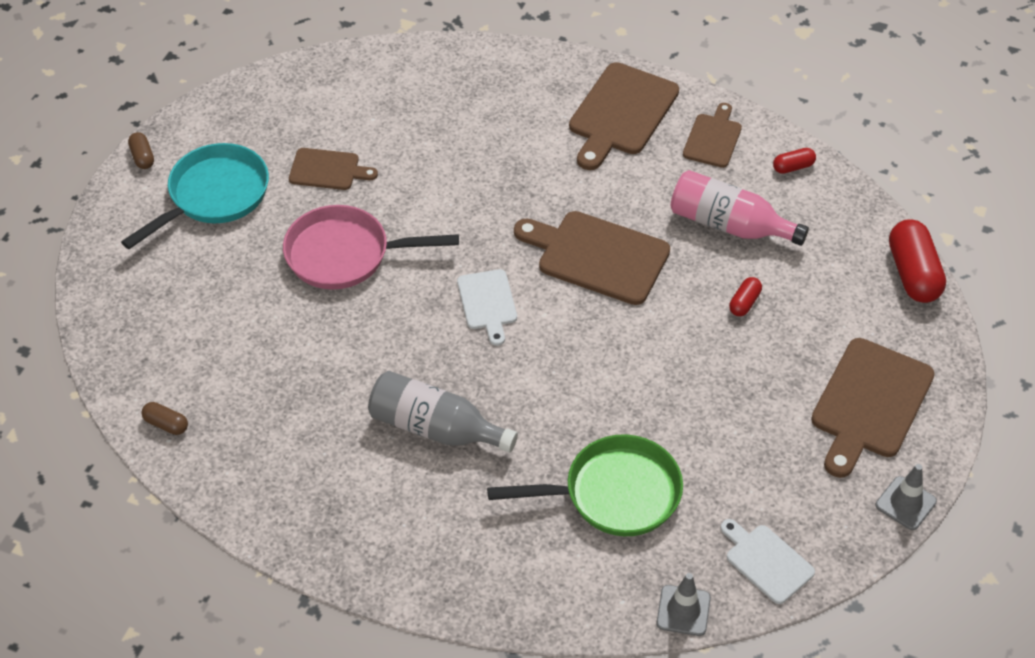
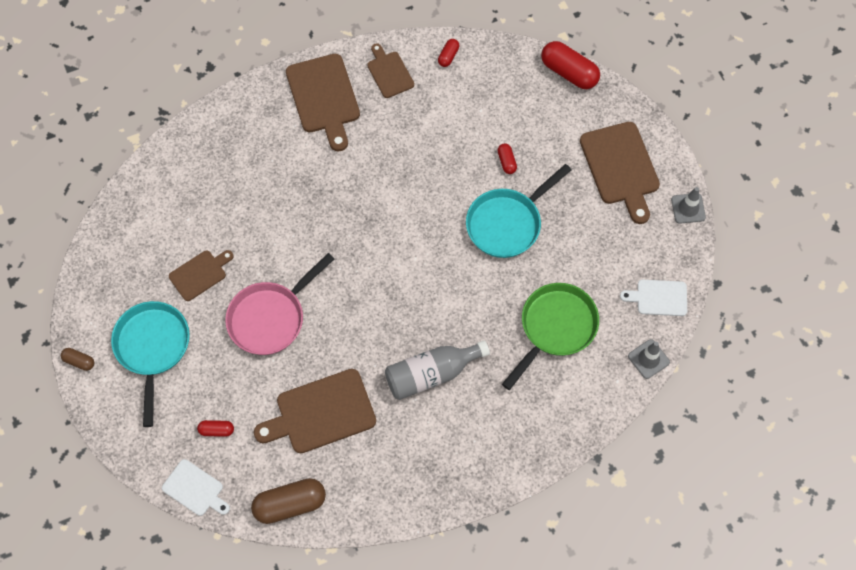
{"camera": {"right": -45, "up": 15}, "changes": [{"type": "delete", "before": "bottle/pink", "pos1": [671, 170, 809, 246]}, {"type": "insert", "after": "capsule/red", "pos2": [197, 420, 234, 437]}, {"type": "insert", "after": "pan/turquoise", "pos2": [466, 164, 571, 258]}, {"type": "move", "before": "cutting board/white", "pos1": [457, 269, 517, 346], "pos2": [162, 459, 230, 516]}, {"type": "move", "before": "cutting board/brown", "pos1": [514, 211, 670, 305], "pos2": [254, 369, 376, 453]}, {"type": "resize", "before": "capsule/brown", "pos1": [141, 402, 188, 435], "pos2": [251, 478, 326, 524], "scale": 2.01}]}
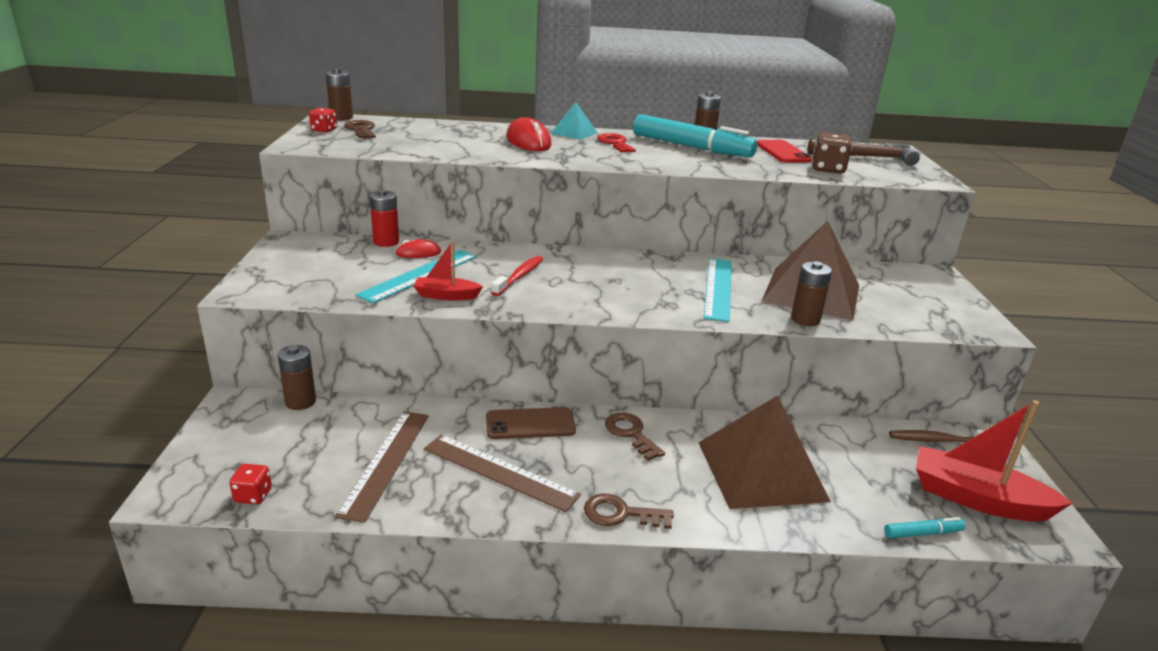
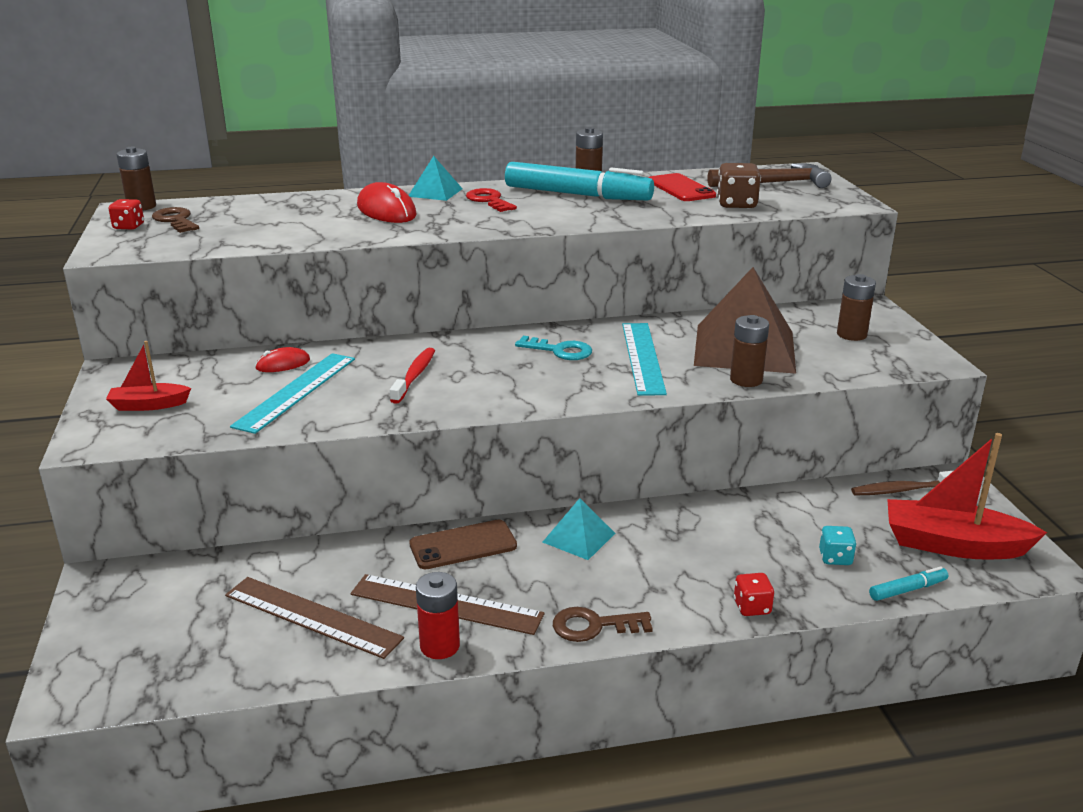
{"camera": {"right": -10, "up": 0}, "changes": [{"type": "delete", "before": "pyramid/brown", "pos1": [698, 395, 831, 509]}, {"type": "insert", "after": "key/turquoise", "pos2": [515, 336, 592, 360]}, {"type": "insert", "after": "dice/turquoise", "pos2": [819, 526, 857, 565]}, {"type": "move", "before": "dice/red", "pos1": [229, 464, 272, 504], "pos2": [734, 573, 774, 616]}, {"type": "move", "before": "battery/brown", "pos1": [278, 345, 316, 410], "pos2": [837, 274, 876, 341]}, {"type": "move", "before": "battery/red", "pos1": [370, 190, 399, 247], "pos2": [416, 572, 460, 659]}, {"type": "move", "before": "boat/red", "pos1": [413, 241, 483, 300], "pos2": [106, 341, 191, 411]}, {"type": "replace", "before": "key/brown", "after": "pyramid/turquoise", "pos1": [605, 413, 665, 461], "pos2": [543, 498, 615, 560]}, {"type": "rotate", "before": "ruler/brown", "pos1": [335, 411, 429, 523], "pos2": [225, 577, 404, 659], "turn": -60}]}
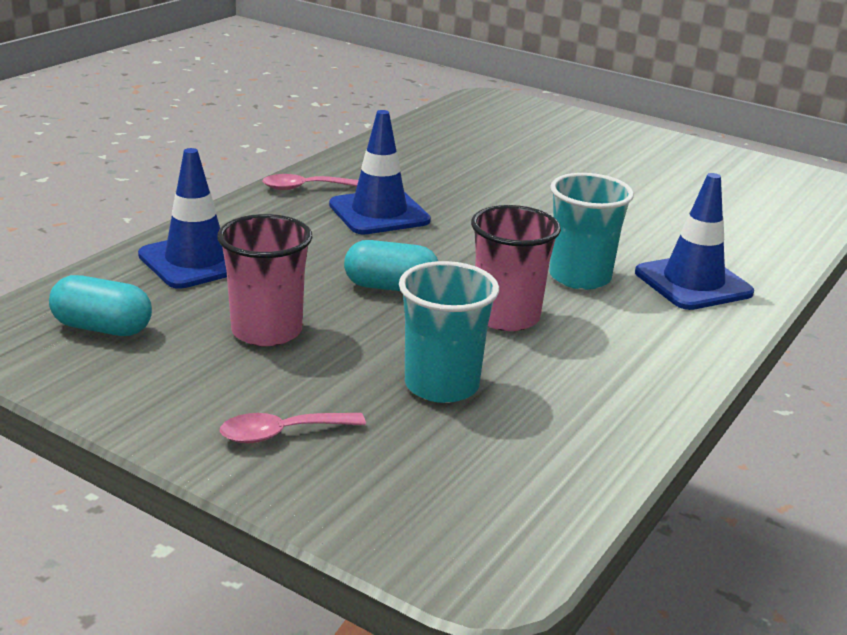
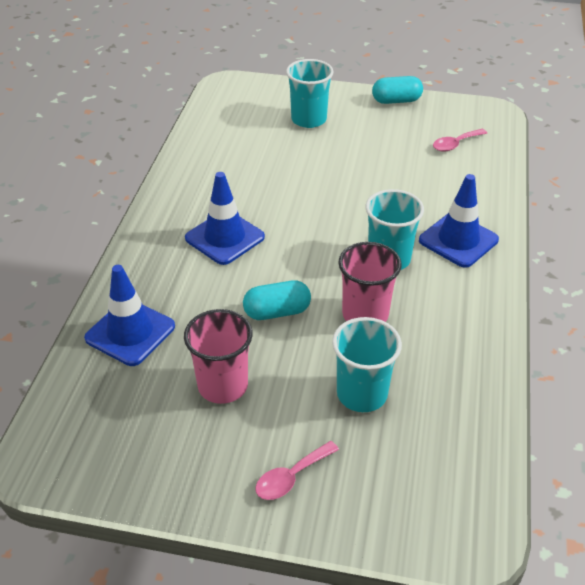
{"camera": {"right": -20, "up": 15}, "changes": [{"type": "insert", "after": "cup/turquoise", "pos2": [286, 59, 334, 128]}, {"type": "move", "before": "capsule/turquoise", "pos1": [49, 275, 152, 336], "pos2": [372, 76, 423, 104]}, {"type": "move", "before": "spoon/pink", "pos1": [262, 174, 358, 190], "pos2": [433, 129, 487, 152]}]}
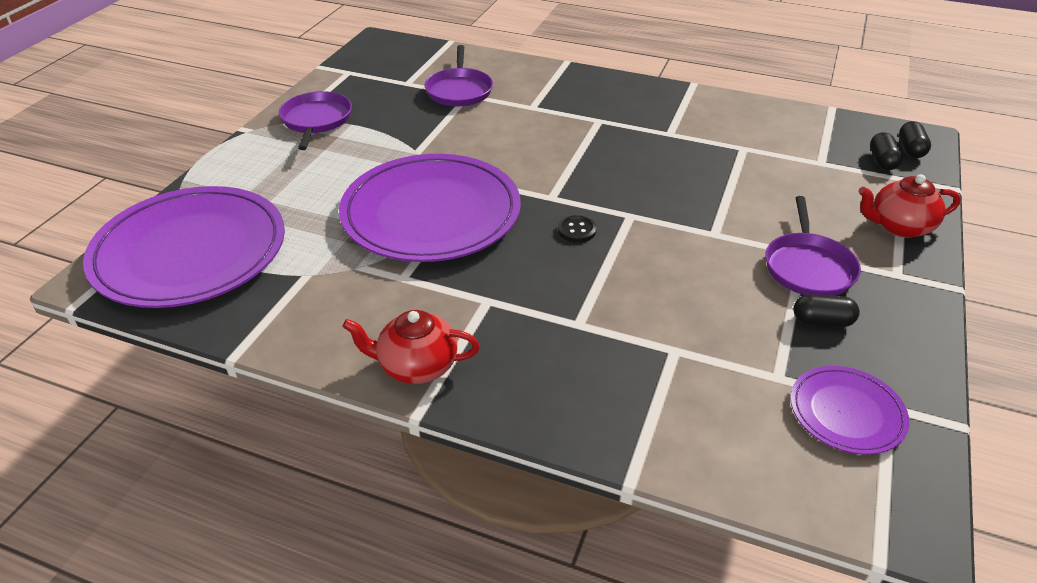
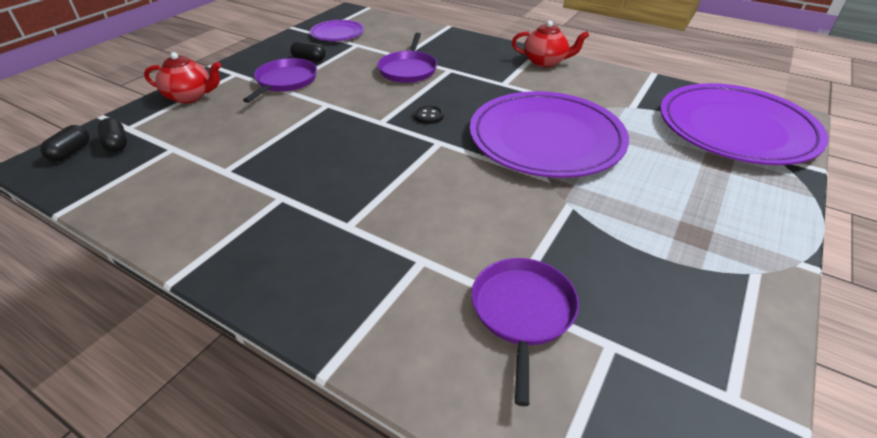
{"camera": {"right": -170, "up": 0}, "changes": [{"type": "move", "before": "pan/purple", "pos1": [279, 91, 352, 150], "pos2": [377, 33, 437, 83]}, {"type": "rotate", "before": "capsule/black", "pos1": [870, 132, 903, 170], "pos2": [97, 118, 127, 152], "turn": -45}]}
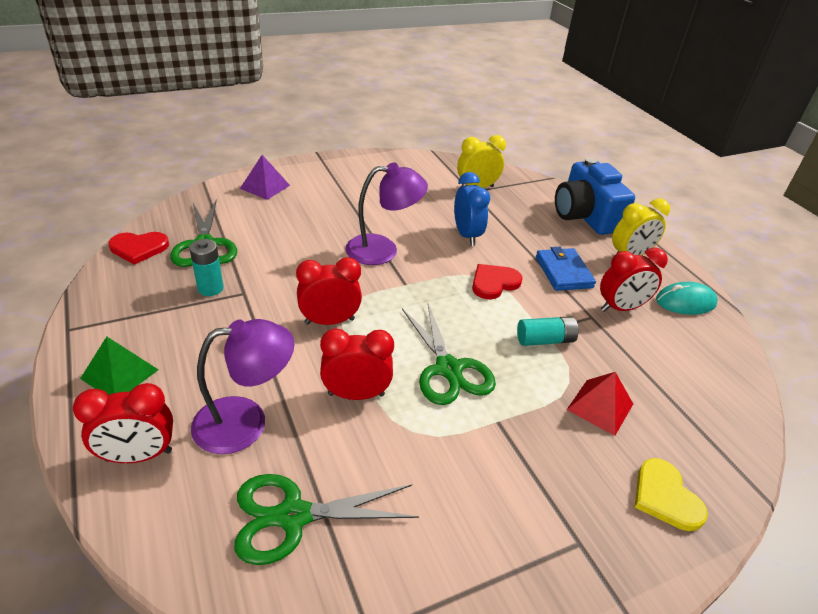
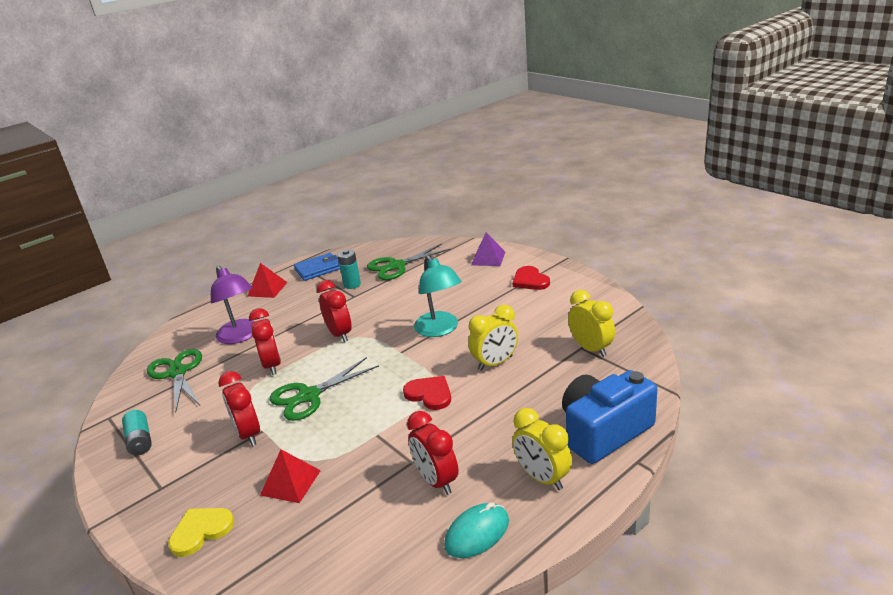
{"camera": {"right": 80, "up": -10}, "changes": [{"type": "move", "before": "clock/red", "pos1": [73, 383, 173, 463], "pos2": [218, 371, 260, 446]}, {"type": "move", "before": "heart/red", "pos1": [109, 232, 169, 265], "pos2": [513, 266, 550, 290]}, {"type": "move", "before": "battery/turquoise", "pos1": [517, 316, 579, 346], "pos2": [122, 410, 152, 455]}, {"type": "move", "before": "wallet/blue", "pos1": [536, 247, 596, 291], "pos2": [294, 253, 340, 281]}, {"type": "recolor", "before": "pyramid/green", "after": "pyramid/red", "pos1": [80, 336, 159, 395], "pos2": [248, 263, 288, 298]}, {"type": "recolor", "before": "lamp/purple", "after": "lamp/turquoise", "pos1": [345, 162, 428, 265], "pos2": [414, 255, 462, 337]}, {"type": "recolor", "before": "clock/blue", "after": "clock/yellow", "pos1": [454, 172, 490, 246], "pos2": [468, 304, 518, 371]}, {"type": "rotate", "before": "mouse/turquoise", "pos1": [656, 282, 718, 315], "pos2": [444, 502, 509, 558], "turn": 75}]}
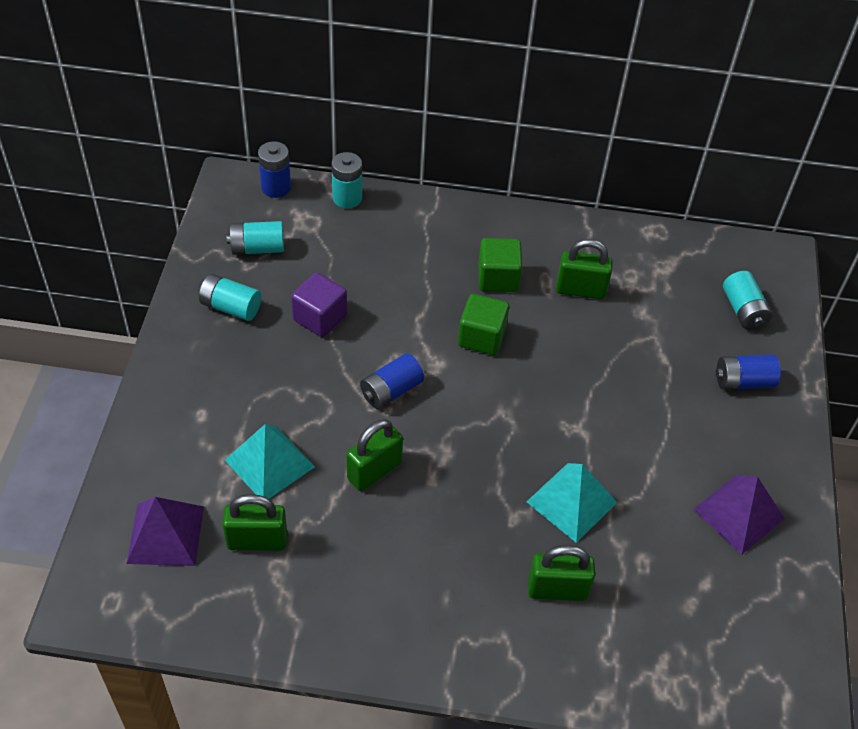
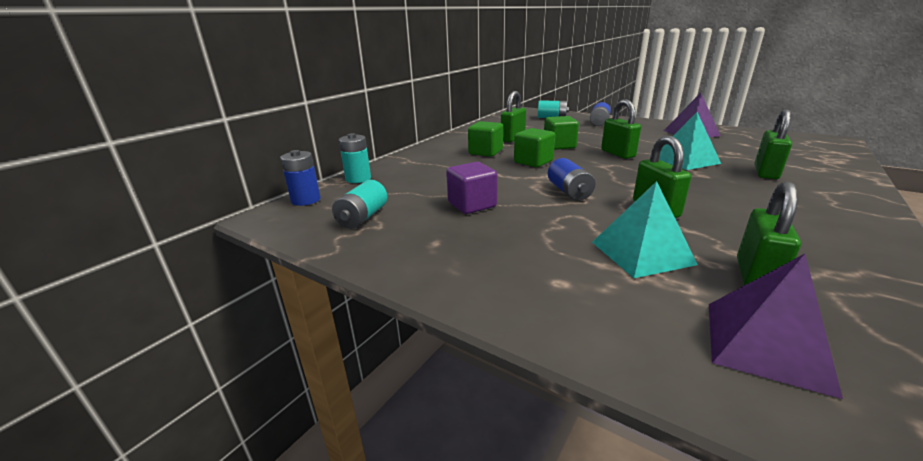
{"camera": {"right": -60, "up": -25}, "changes": [{"type": "delete", "before": "battery/turquoise", "pos1": [199, 274, 261, 321]}, {"type": "insert", "after": "cube/green", "pos2": [544, 116, 579, 150]}, {"type": "insert", "after": "padlock/green", "pos2": [601, 99, 641, 159]}]}
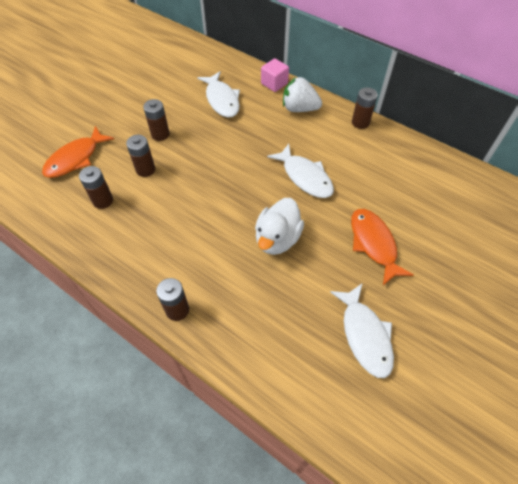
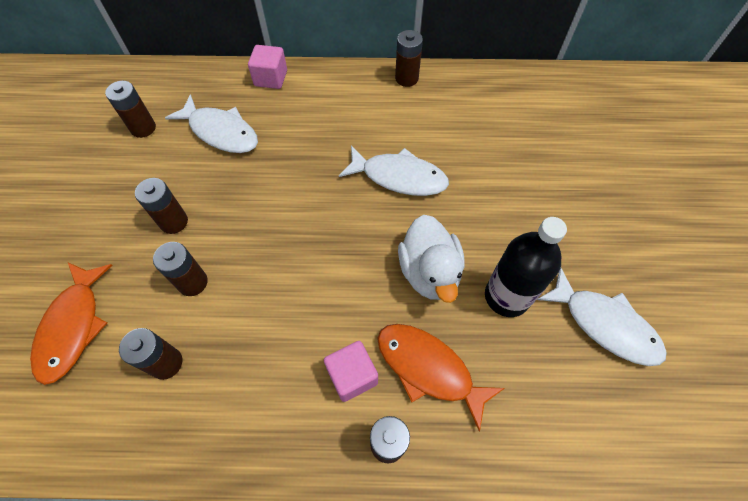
{"camera": {"right": -35, "up": 5}, "changes": [{"type": "delete", "before": "strawberry/white", "pos1": [283, 77, 322, 112]}, {"type": "insert", "after": "battery/brown", "pos2": [105, 81, 156, 138]}, {"type": "insert", "after": "cube/pink", "pos2": [324, 341, 378, 402]}, {"type": "insert", "after": "bottle/black", "pos2": [485, 217, 567, 317]}, {"type": "move", "before": "fish/orange", "pos1": [351, 209, 414, 285], "pos2": [377, 324, 505, 432]}]}
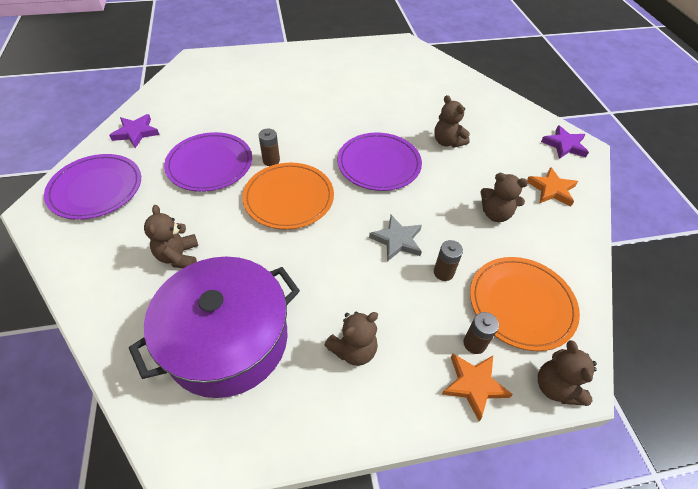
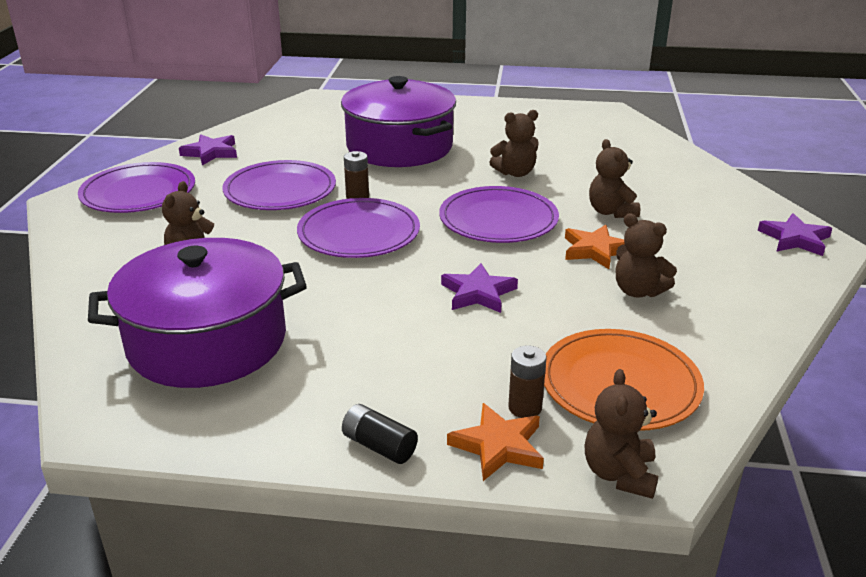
{"camera": {"right": 20, "up": -20}, "changes": [{"type": "delete", "before": "battery/brown", "pos1": [434, 240, 463, 281]}, {"type": "insert", "after": "pot/purple", "pos2": [341, 76, 456, 167]}, {"type": "insert", "after": "battery/black", "pos2": [342, 404, 418, 464]}, {"type": "move", "before": "teddy bear/brown", "pos1": [324, 312, 378, 366], "pos2": [489, 110, 538, 177]}, {"type": "move", "before": "star/orange", "pos1": [527, 167, 578, 206], "pos2": [565, 225, 625, 269]}, {"type": "recolor", "before": "plate/orange", "after": "plate/purple", "pos1": [243, 163, 334, 230], "pos2": [297, 198, 420, 258]}, {"type": "recolor", "before": "star/grey", "after": "star/purple", "pos1": [369, 215, 422, 262], "pos2": [441, 263, 518, 313]}]}
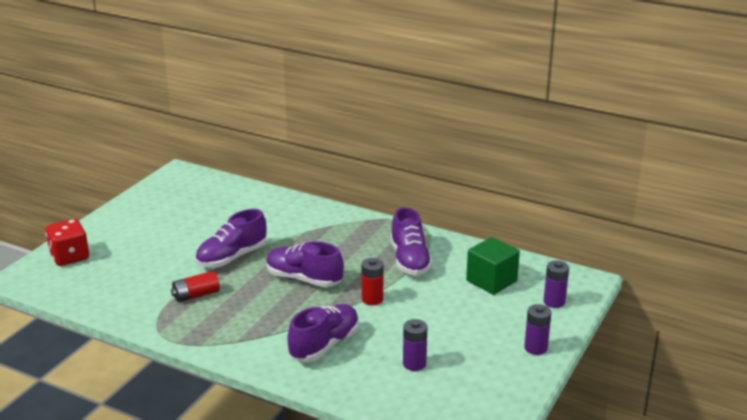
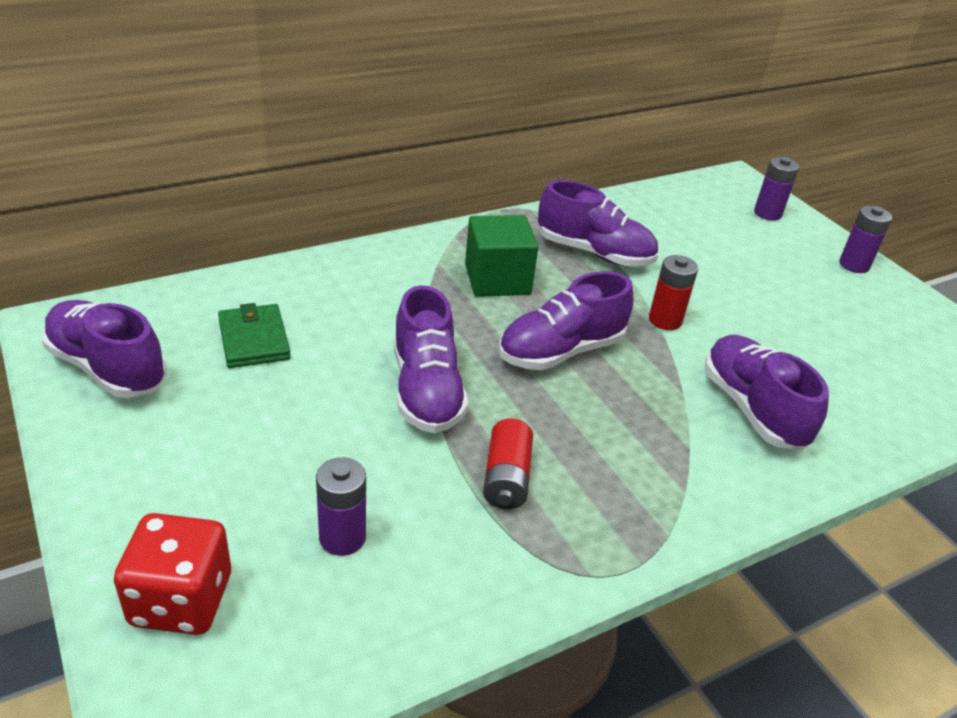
{"camera": {"right": -60, "up": 10}, "changes": [{"type": "insert", "after": "shoe/purple", "pos2": [42, 300, 167, 398]}, {"type": "insert", "after": "wallet/green", "pos2": [218, 303, 291, 368]}, {"type": "move", "before": "battery/purple", "pos1": [403, 319, 427, 371], "pos2": [316, 457, 366, 556]}, {"type": "move", "before": "cube/green", "pos1": [466, 237, 520, 295], "pos2": [465, 215, 538, 297]}]}
